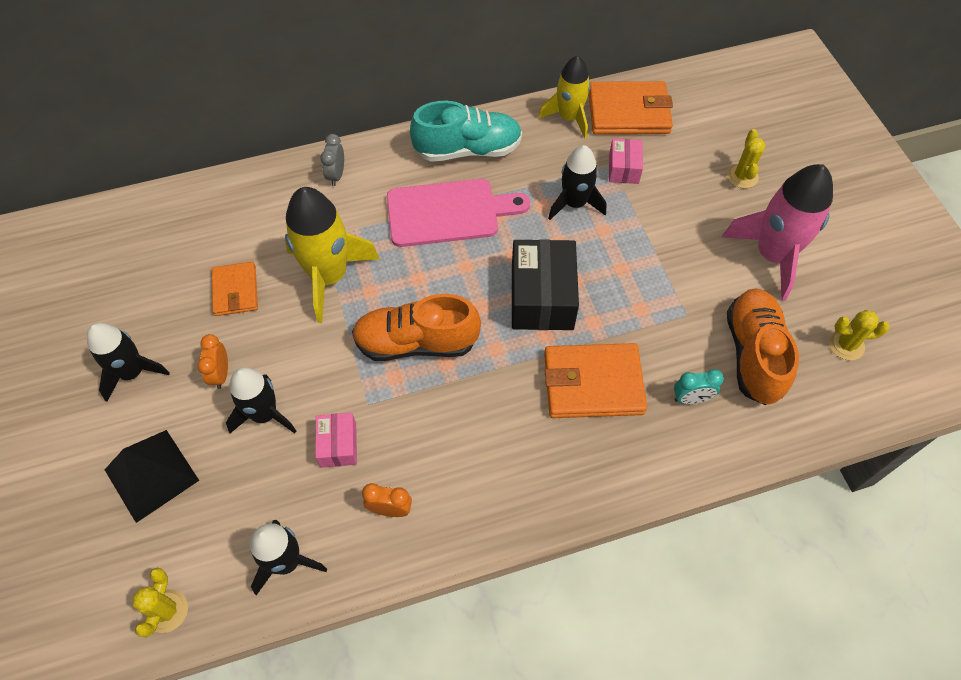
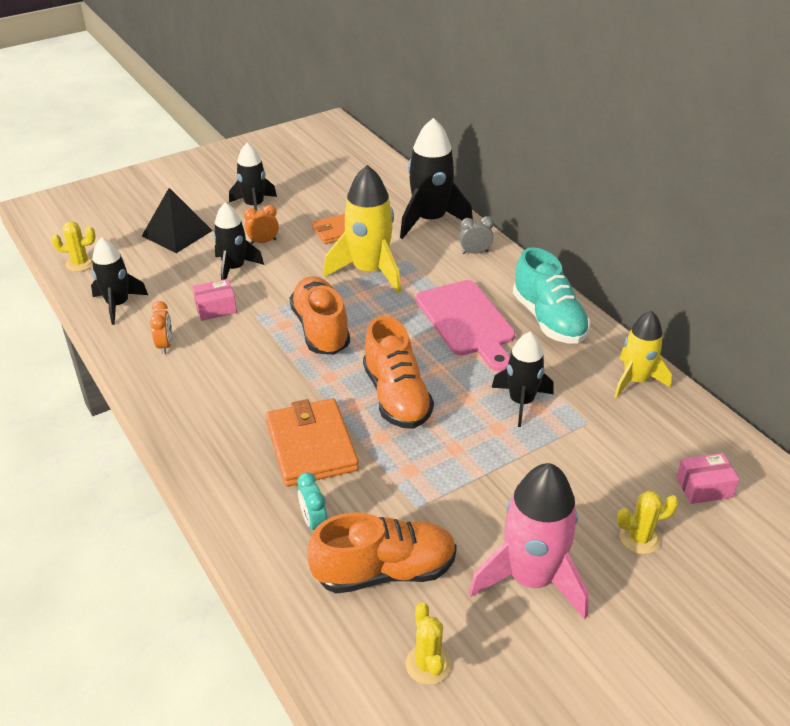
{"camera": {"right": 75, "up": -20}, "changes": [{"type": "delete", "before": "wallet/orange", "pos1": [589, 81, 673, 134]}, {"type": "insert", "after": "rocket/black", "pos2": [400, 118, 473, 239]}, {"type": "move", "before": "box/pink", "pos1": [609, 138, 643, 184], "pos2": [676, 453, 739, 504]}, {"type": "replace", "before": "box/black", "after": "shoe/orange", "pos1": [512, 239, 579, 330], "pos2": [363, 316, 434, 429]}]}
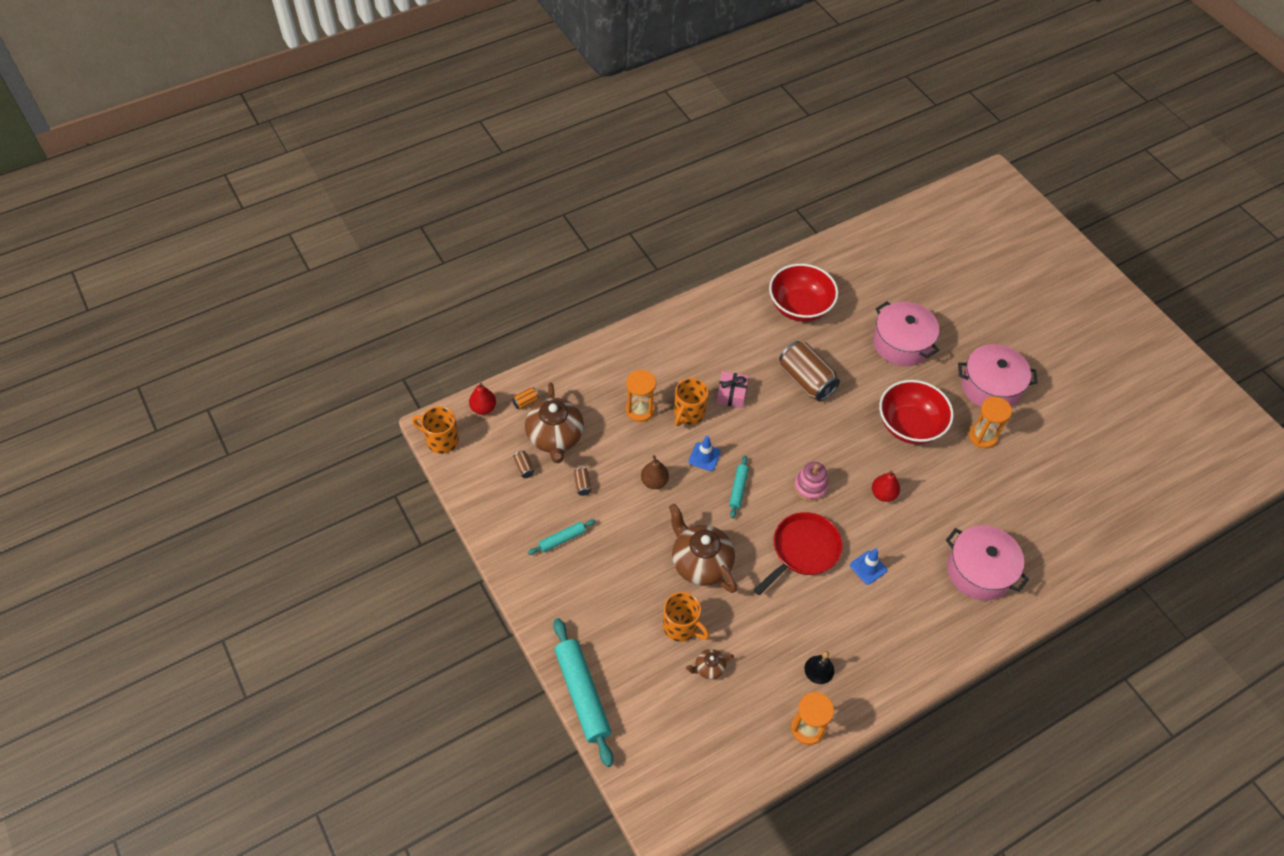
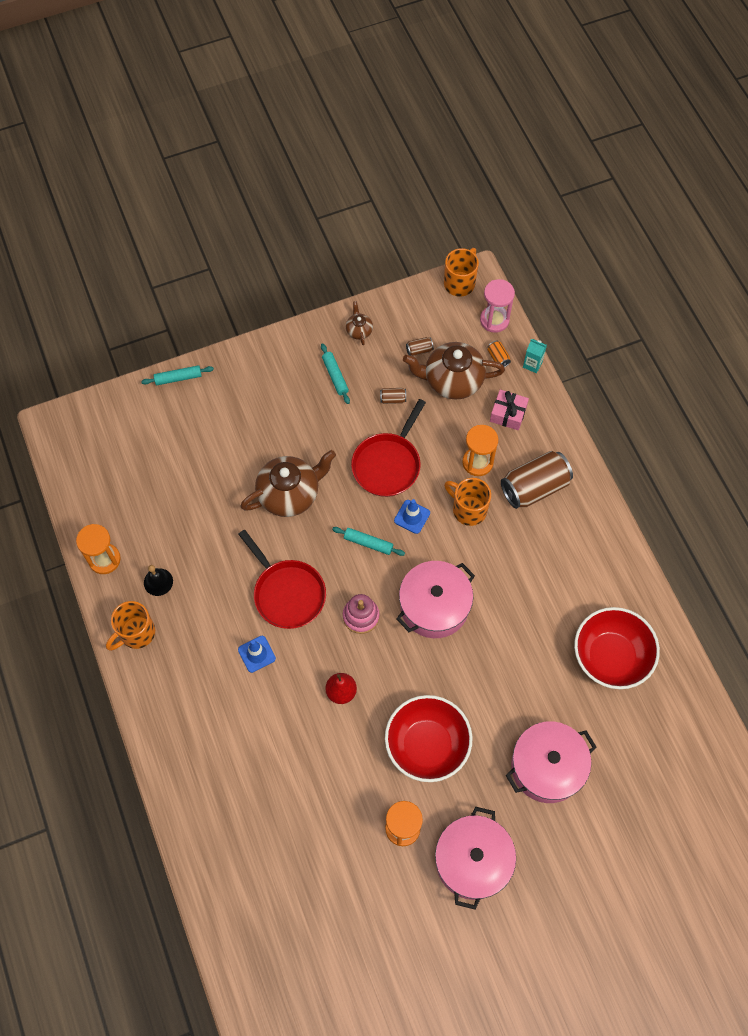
{"camera": {"right": 100, "up": 10}, "changes": [{"type": "insert", "after": "carton/turquoise", "pos2": [523, 339, 547, 373]}, {"type": "move", "before": "mug/orange", "pos1": [663, 592, 710, 642], "pos2": [106, 601, 155, 651]}, {"type": "move", "before": "teapot/brown", "pos1": [686, 649, 734, 679], "pos2": [346, 301, 373, 345]}, {"type": "move", "before": "gift/pink", "pos1": [716, 371, 749, 408], "pos2": [490, 390, 529, 430]}, {"type": "move", "before": "can/brown", "pos1": [779, 341, 840, 401], "pos2": [501, 451, 573, 509]}, {"type": "move", "before": "pot/pink", "pos1": [946, 525, 1029, 601], "pos2": [397, 561, 475, 638]}, {"type": "replace", "before": "pear/red", "after": "hourglass/pink", "pos1": [469, 383, 496, 415], "pos2": [480, 279, 515, 333]}, {"type": "replace", "before": "pear/brown", "after": "pan/red", "pos1": [641, 455, 669, 489], "pos2": [351, 399, 426, 497]}, {"type": "resize", "before": "rolling pin/turquoise", "pos1": [553, 618, 613, 767], "pos2": [141, 365, 214, 385], "scale": 0.51}]}
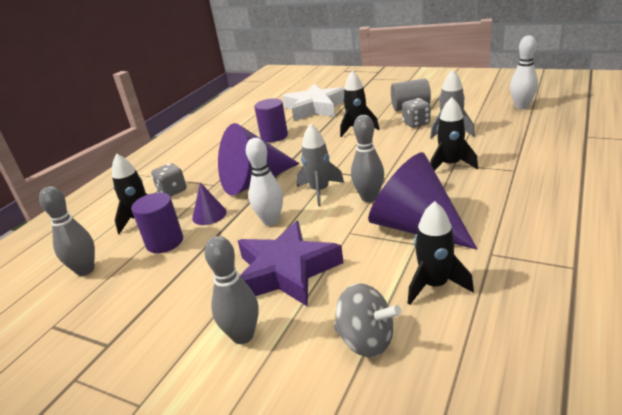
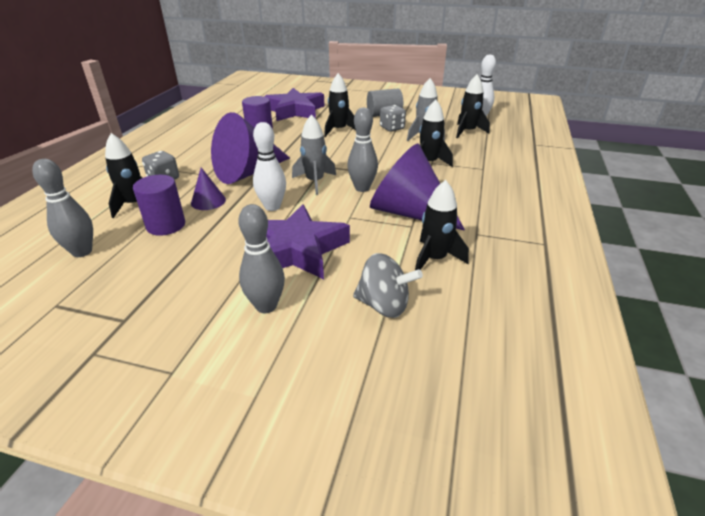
{"camera": {"right": -15, "up": 5}, "changes": [{"type": "insert", "after": "rocket/black", "pos2": [456, 75, 490, 138]}, {"type": "recolor", "before": "star/white", "after": "star/purple", "pos1": [283, 84, 344, 121], "pos2": [264, 88, 324, 121]}]}
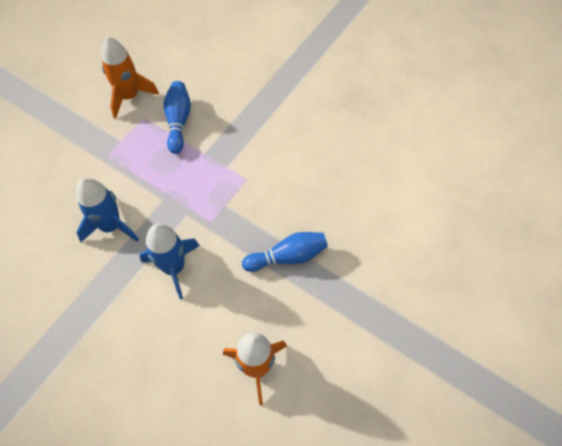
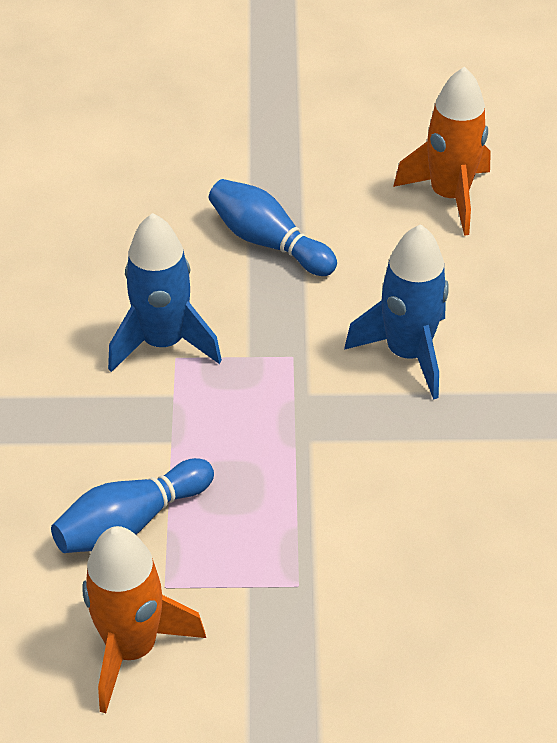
{"camera": {"right": -125, "up": -15}, "changes": [{"type": "move", "before": "rocket/blue", "pos1": [76, 178, 139, 242], "pos2": [108, 213, 222, 372]}]}
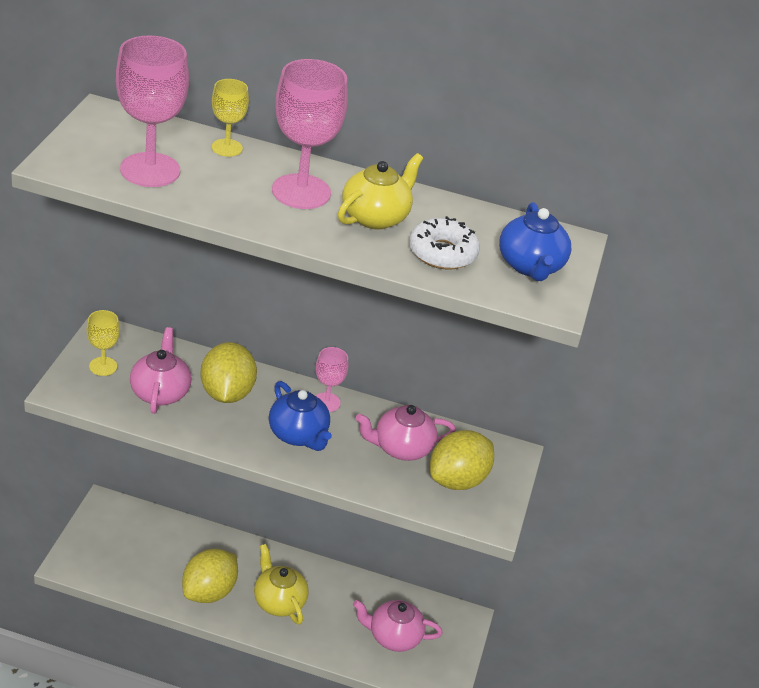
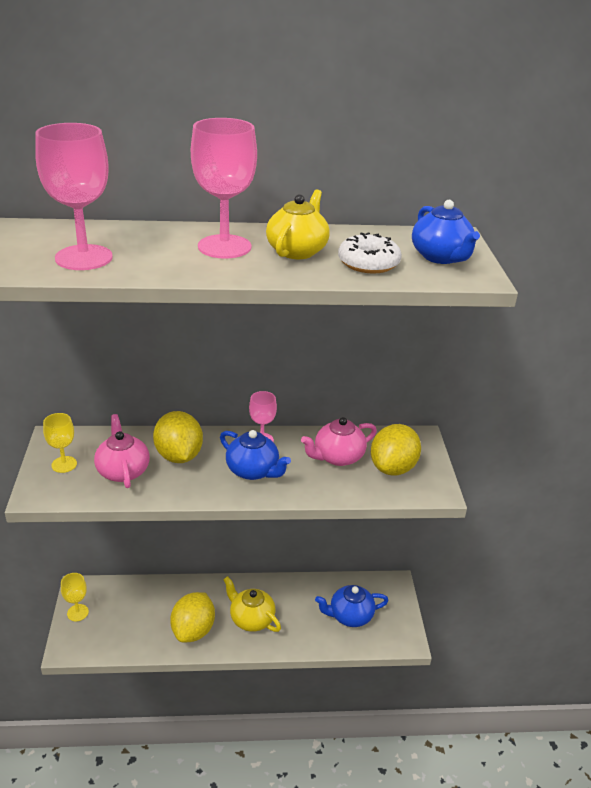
{"camera": {"right": -15, "up": -5}, "changes": [{"type": "move", "before": "goblet/yellow", "pos1": [212, 79, 249, 157], "pos2": [61, 573, 89, 621]}, {"type": "recolor", "before": "teapot/pink", "after": "teapot/blue", "pos1": [353, 600, 443, 652], "pos2": [315, 585, 389, 627]}]}
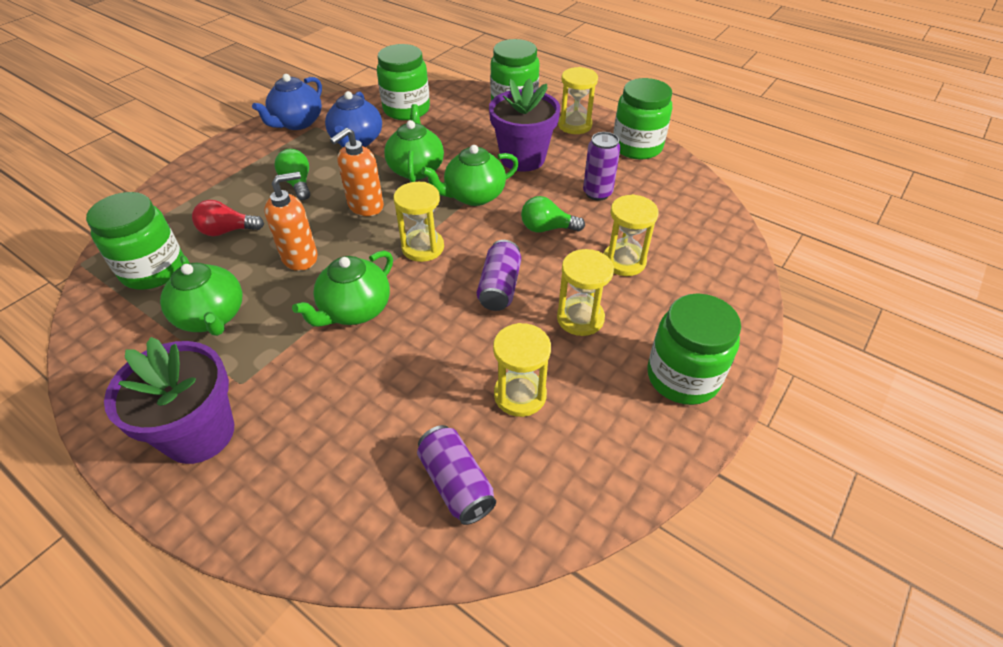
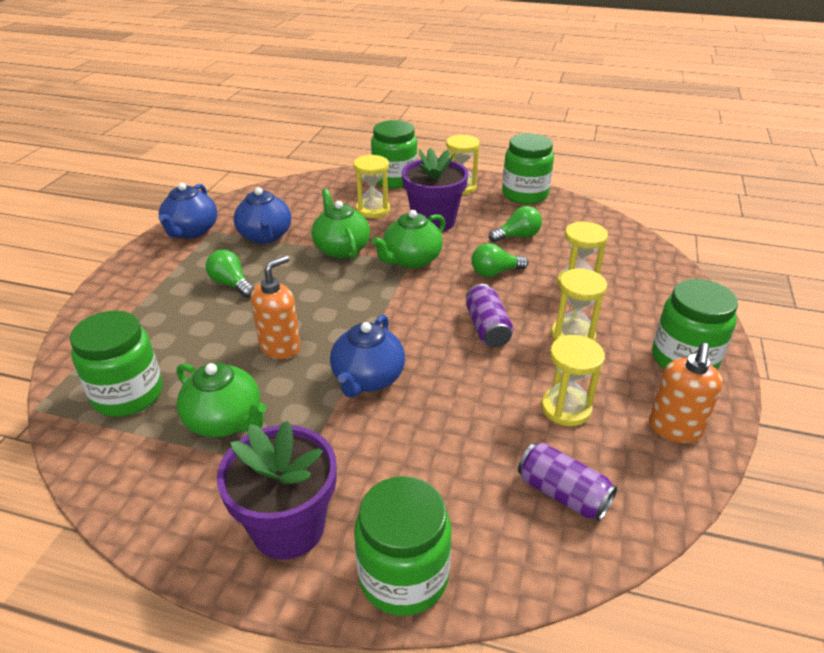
{"camera": {"right": -20, "up": -10}, "changes": [{"type": "delete", "before": "light bulb/red", "pos1": [192, 200, 264, 236]}, {"type": "move", "before": "soap dispenser/orange", "pos1": [330, 128, 384, 216], "pos2": [649, 343, 723, 443]}, {"type": "move", "before": "jar/green", "pos1": [377, 44, 430, 120], "pos2": [354, 476, 451, 616]}, {"type": "move", "before": "hourglass/yellow", "pos1": [394, 182, 444, 262], "pos2": [353, 155, 390, 218]}, {"type": "replace", "before": "can/purple", "after": "light bulb/green", "pos1": [583, 132, 620, 201], "pos2": [489, 206, 542, 242]}, {"type": "recolor", "before": "teapot/green", "after": "teapot/blue", "pos1": [292, 251, 393, 327], "pos2": [330, 314, 405, 398]}]}
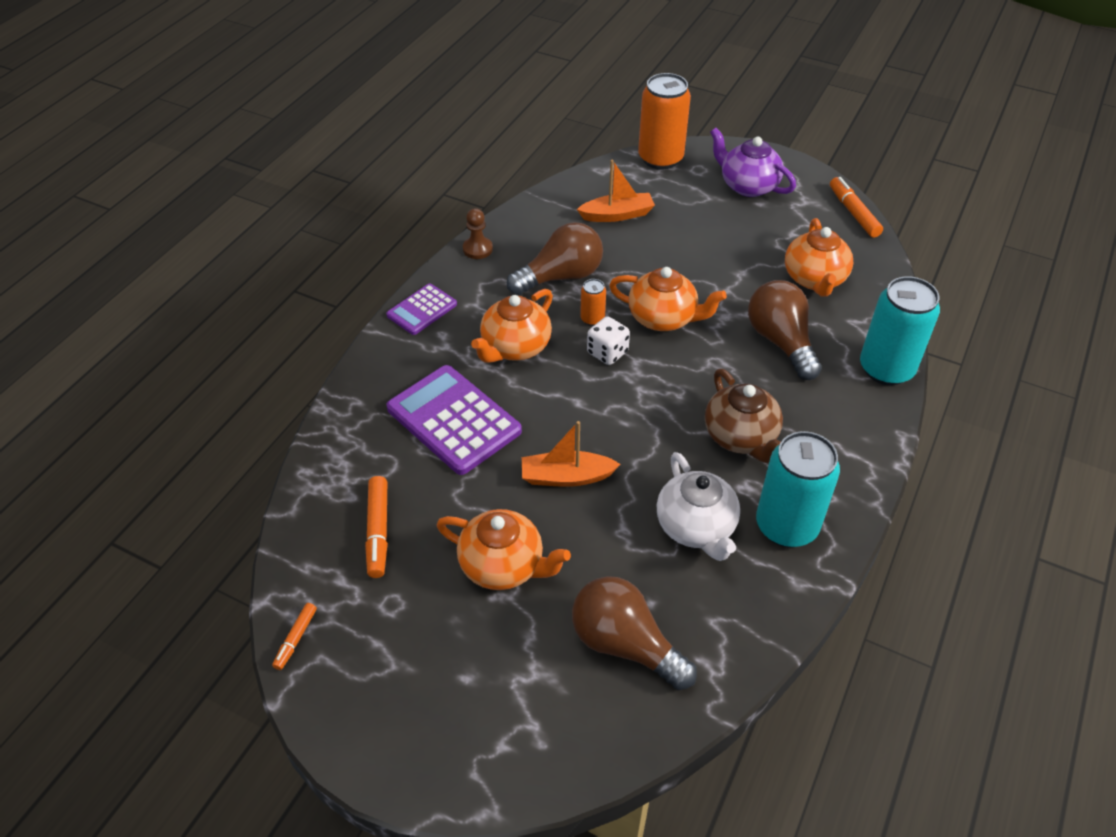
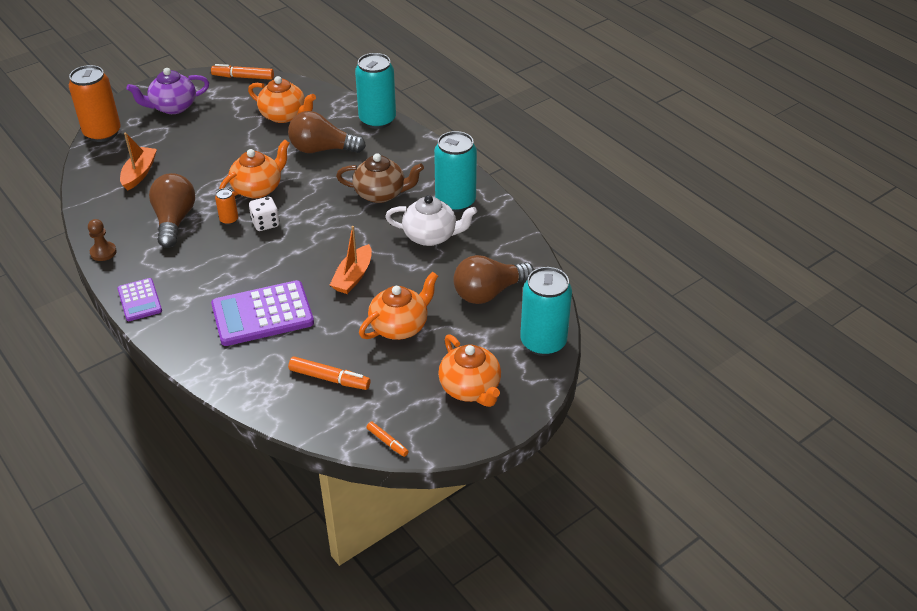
{"camera": {"right": -65, "up": -5}, "changes": [{"type": "insert", "after": "can/turquoise", "pos2": [520, 267, 572, 356]}, {"type": "move", "before": "teapot/orange", "pos1": [471, 289, 553, 363], "pos2": [438, 335, 501, 407]}]}
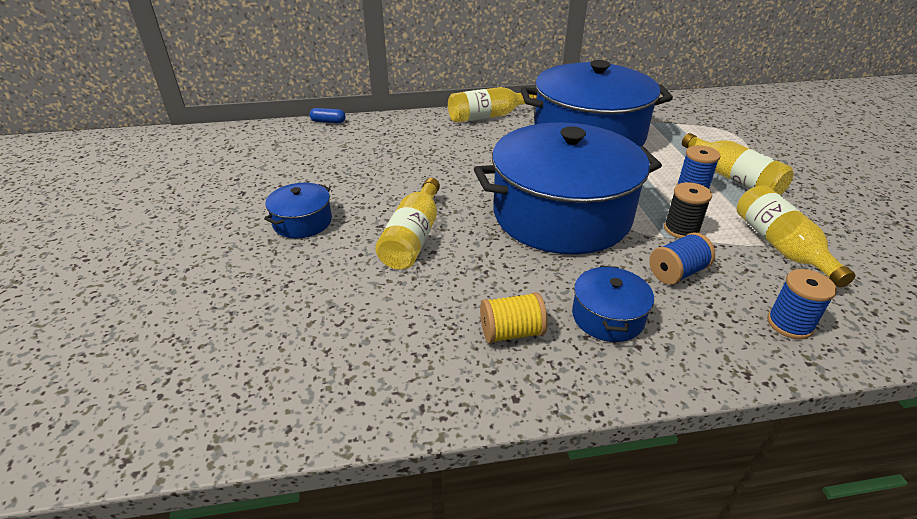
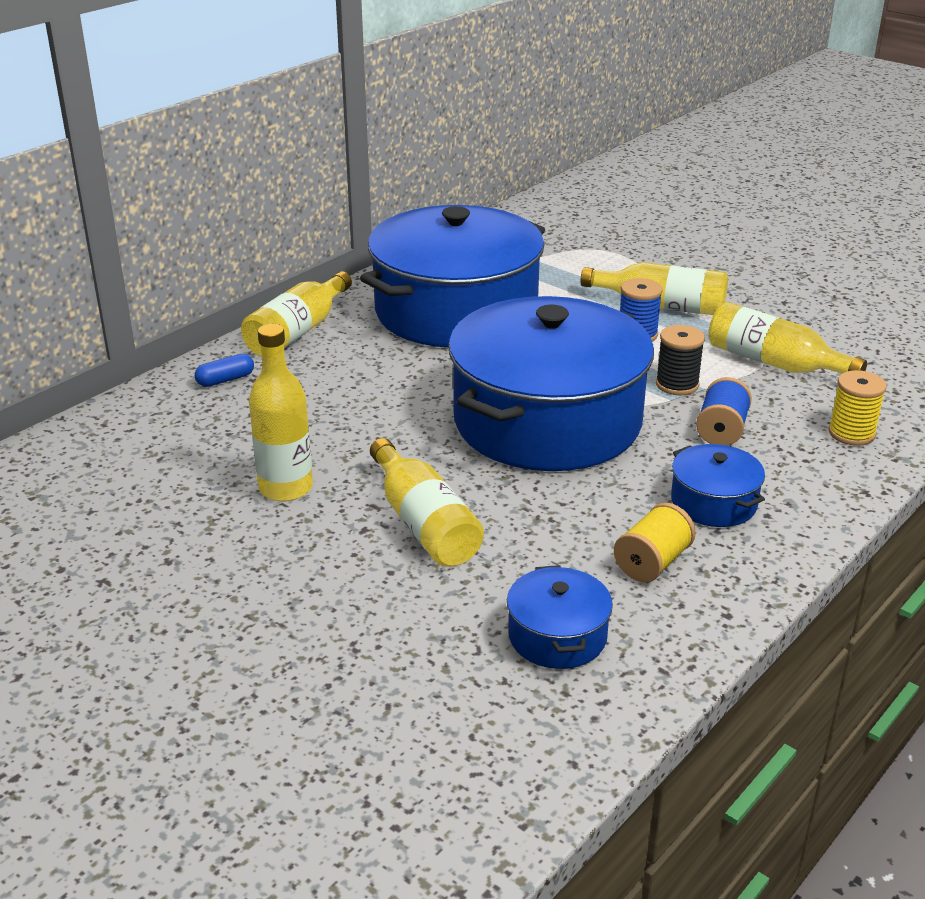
{"camera": {"right": -40, "up": -5}, "changes": [{"type": "insert", "after": "bottle/yellow", "pos2": [249, 324, 313, 502]}, {"type": "move", "before": "pot/blue", "pos1": [264, 183, 332, 238], "pos2": [507, 565, 613, 669]}, {"type": "move", "before": "capsule/blue", "pos1": [310, 108, 346, 123], "pos2": [195, 354, 254, 387]}, {"type": "recolor", "before": "spool/blue", "after": "spool/yellow", "pos1": [767, 269, 837, 339], "pos2": [828, 370, 887, 446]}]}
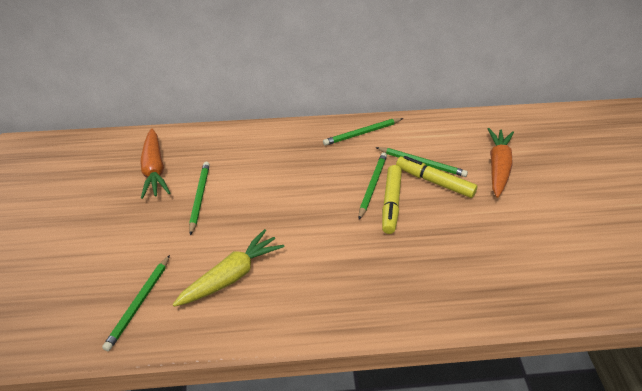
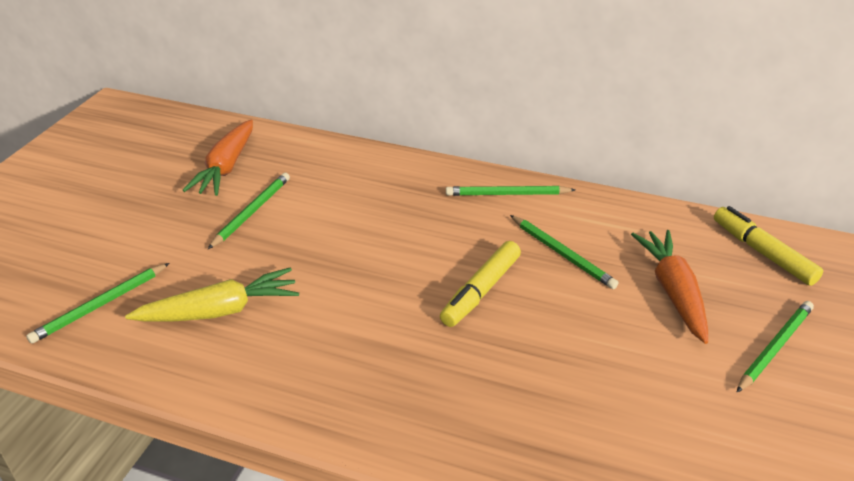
{"camera": {"right": 25, "up": -5}, "changes": [{"type": "move", "before": "pencil/green", "pos1": [359, 152, 387, 220], "pos2": [737, 301, 814, 392]}, {"type": "move", "before": "marker/yellow", "pos1": [396, 156, 478, 198], "pos2": [714, 206, 823, 286]}, {"type": "rotate", "before": "carrot/orange", "pos1": [488, 128, 514, 198], "pos2": [631, 230, 708, 344], "turn": -45}]}
